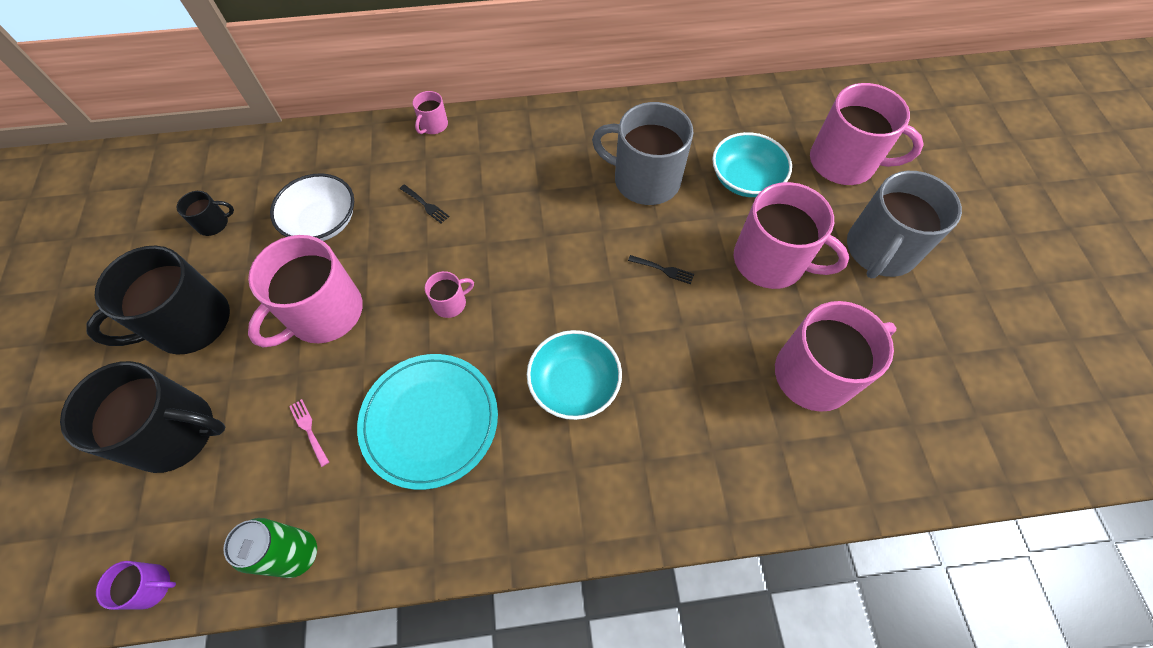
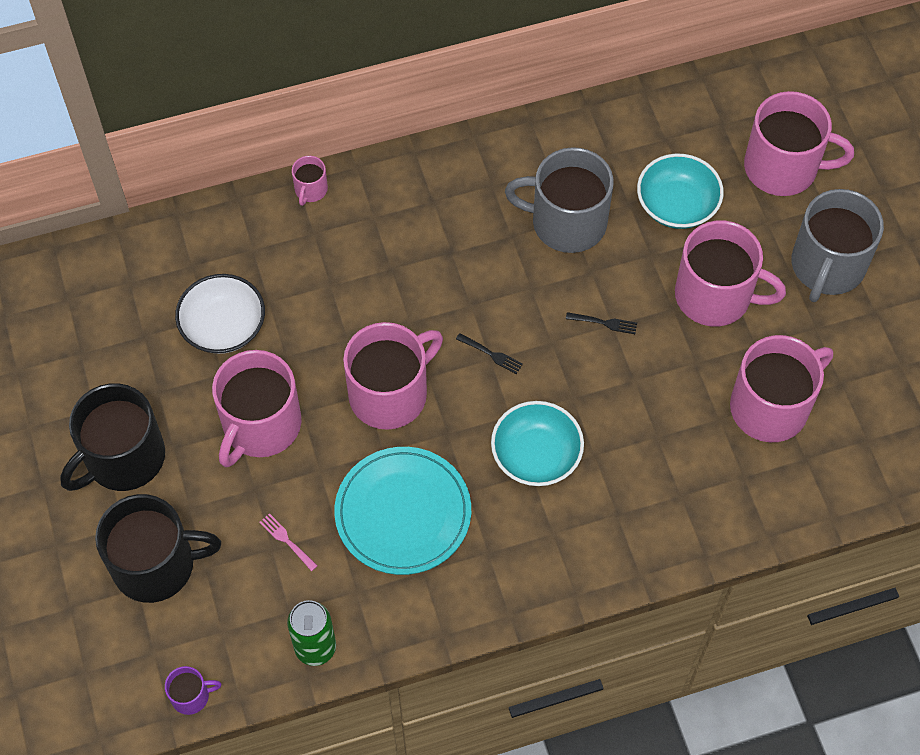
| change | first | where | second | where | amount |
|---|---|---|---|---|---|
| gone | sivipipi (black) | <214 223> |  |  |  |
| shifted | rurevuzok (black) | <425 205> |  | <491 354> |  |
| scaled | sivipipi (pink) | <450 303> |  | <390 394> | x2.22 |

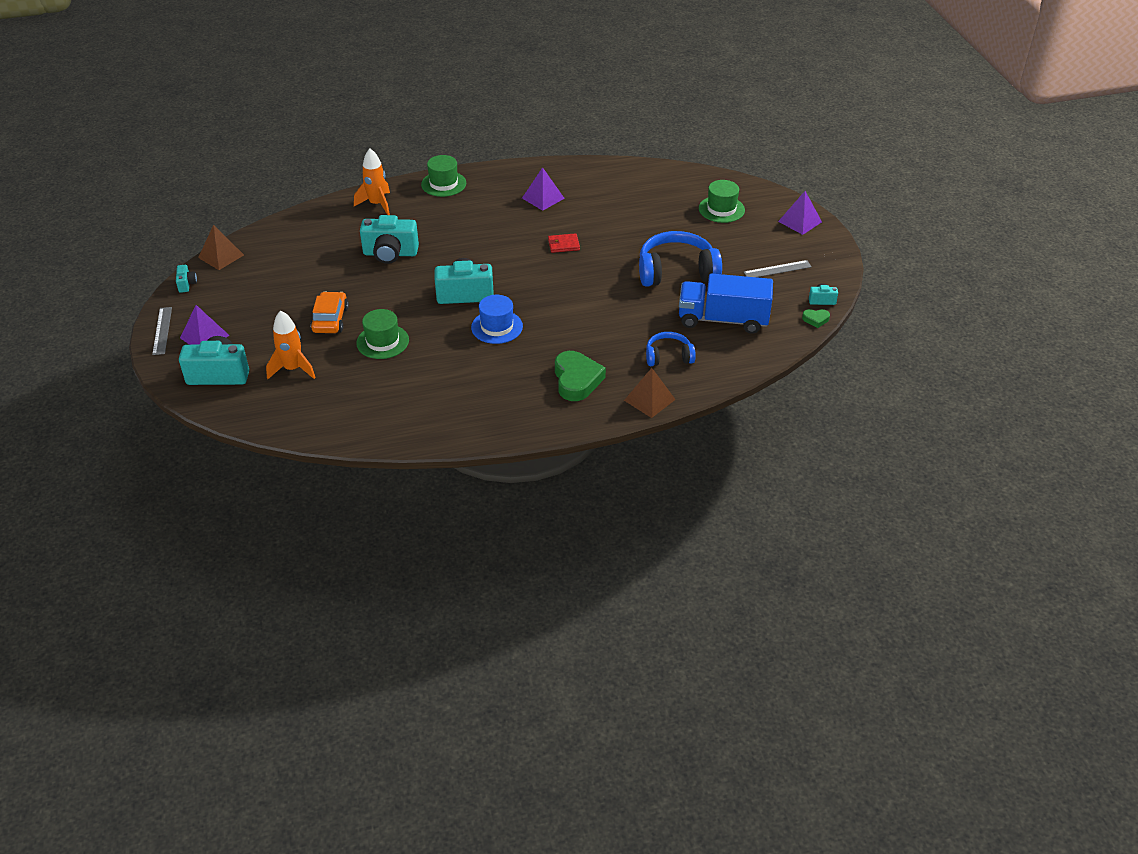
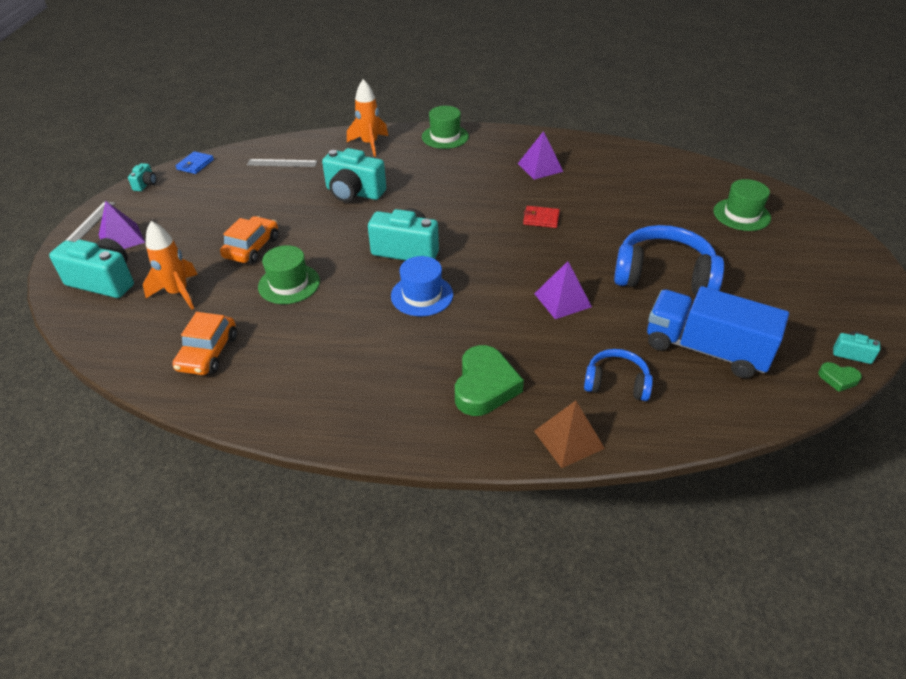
| change | first | where | second | where | amount |
|---|---|---|---|---|---|
| swapped | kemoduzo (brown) | <221 256> | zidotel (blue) | <195 164> |  |
| shifted | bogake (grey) | <777 269> |  | <282 163> |  |
| shifted | kemoduzo (purple) | <800 221> |  | <562 300> |  |
| new |  |  | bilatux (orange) | <208 353> |  |

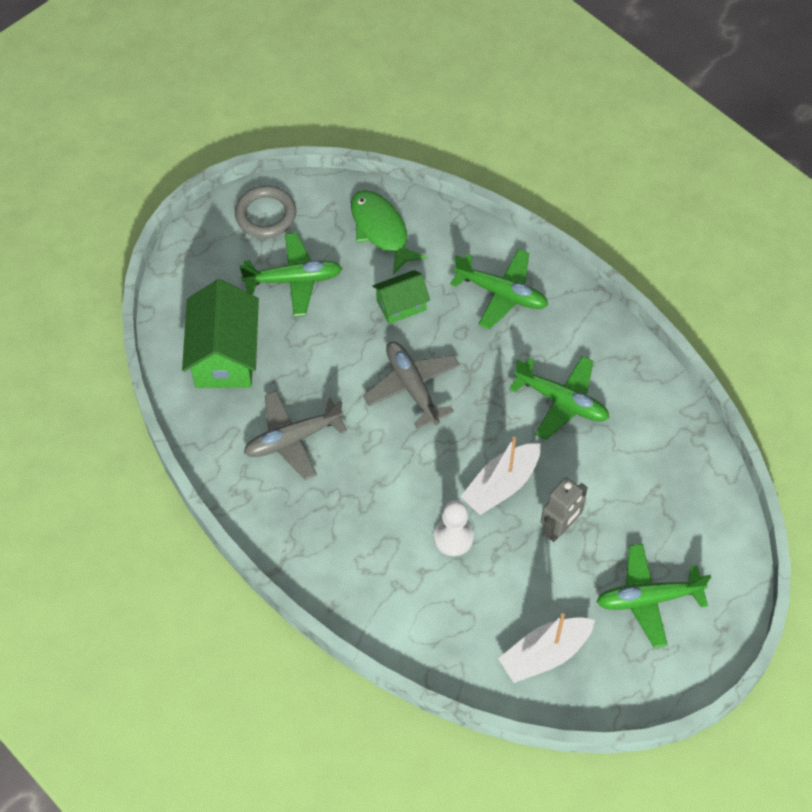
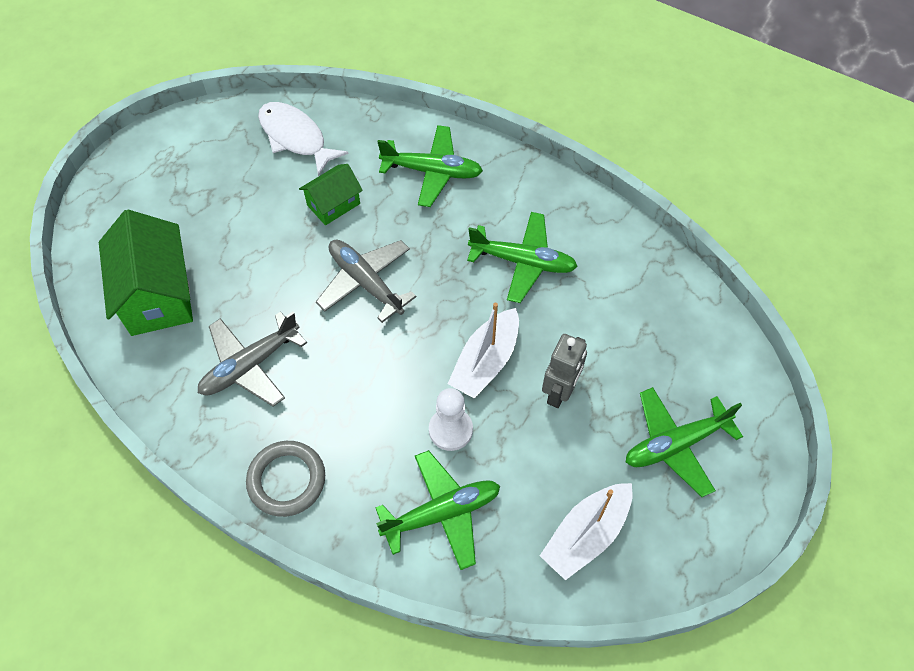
| change | first | where | second | where | amount |
|---|---|---|---|---|---|
| shifted | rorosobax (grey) | <266 215> |  | <286 480> |  |
| shifted | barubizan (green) | <294 280> |  | <442 513> |  |
| repainted | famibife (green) | <381 230> | famibife (white) | <295 137> |  |

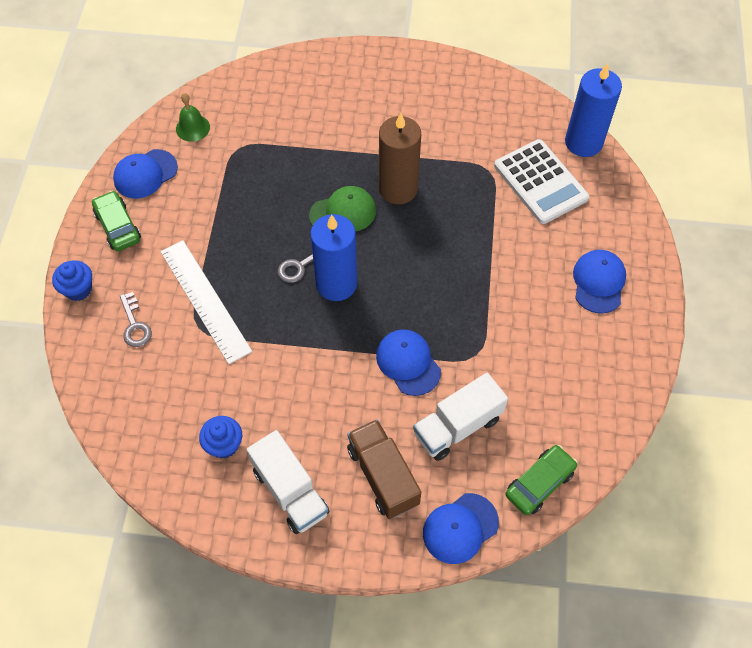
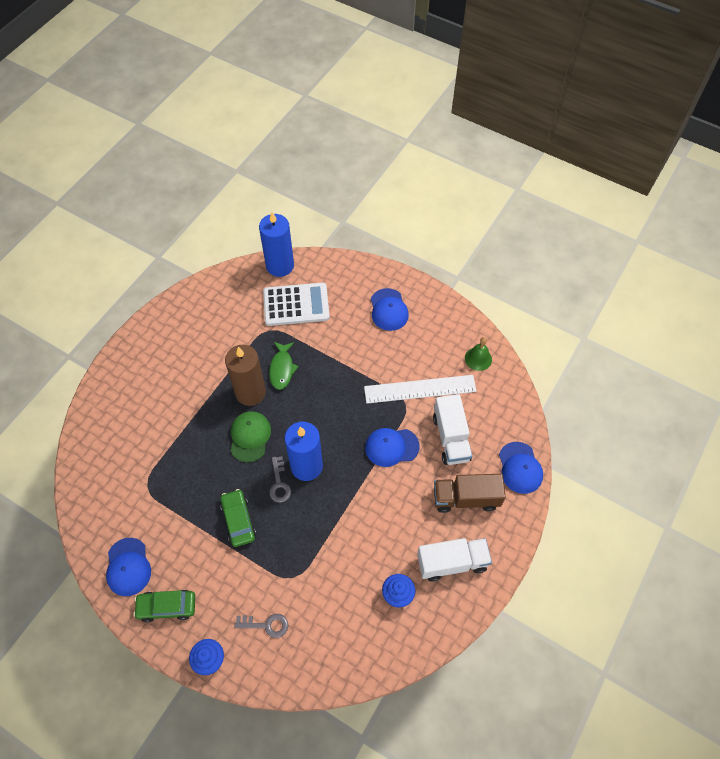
| change | first | where | second | where | amount |
|---|---|---|---|---|---|
| shifted | bogake (white) | <205 300> |  | <420 389> |  |
| shifted | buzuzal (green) | <193 128> |  | <478 358> |  |
| shifted | bilatux (green) | <539 483> |  | <238 520> |  |
| rotated | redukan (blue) | <598 282> |  | <388 310> | 135 degrees counterclockwise |
| new |  |  | famibife (green) | <282 369> |  |

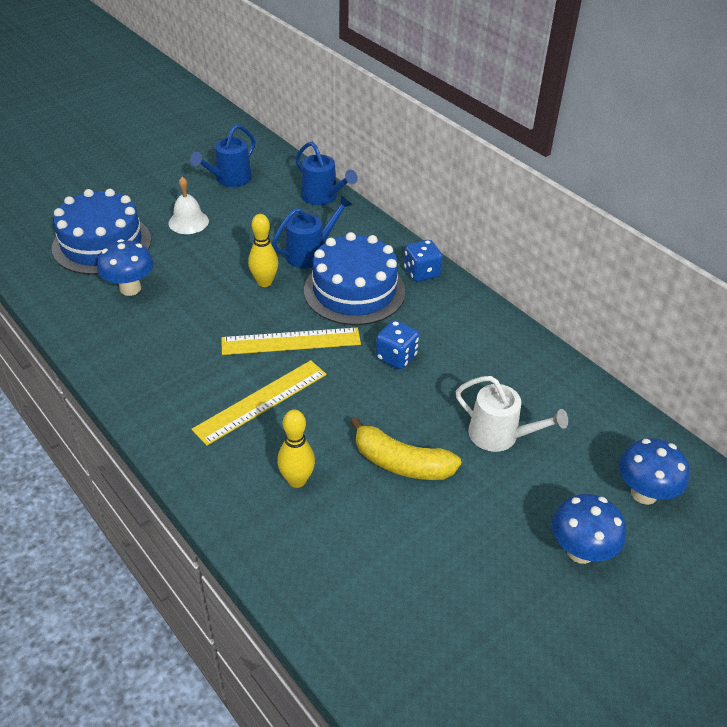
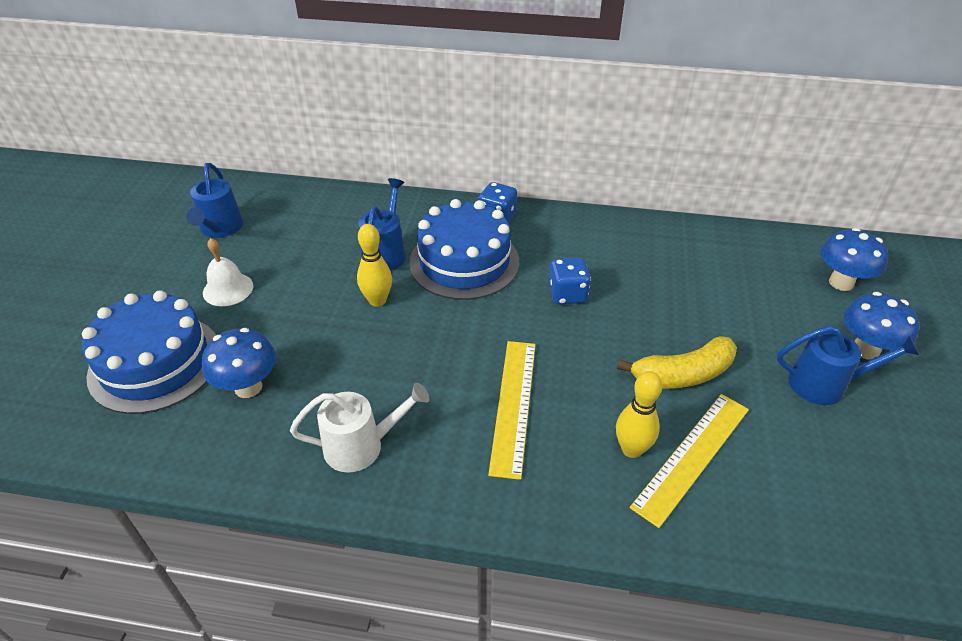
| change | first | where | second | where | amount |
|---|---|---|---|---|---|
| shifted | bogake (yellow) | <291 341> |  | <692 456> |  |
| shifted | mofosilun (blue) | <322 197> |  | <824 384> |  |
| shifted | mofosilun (white) | <499 435> |  | <361 446> |  |

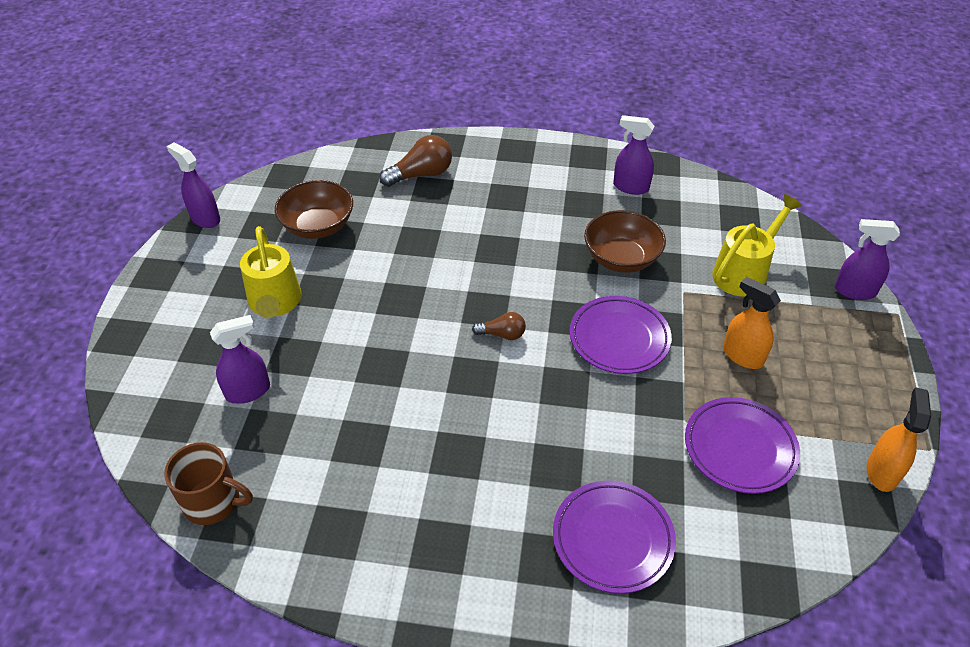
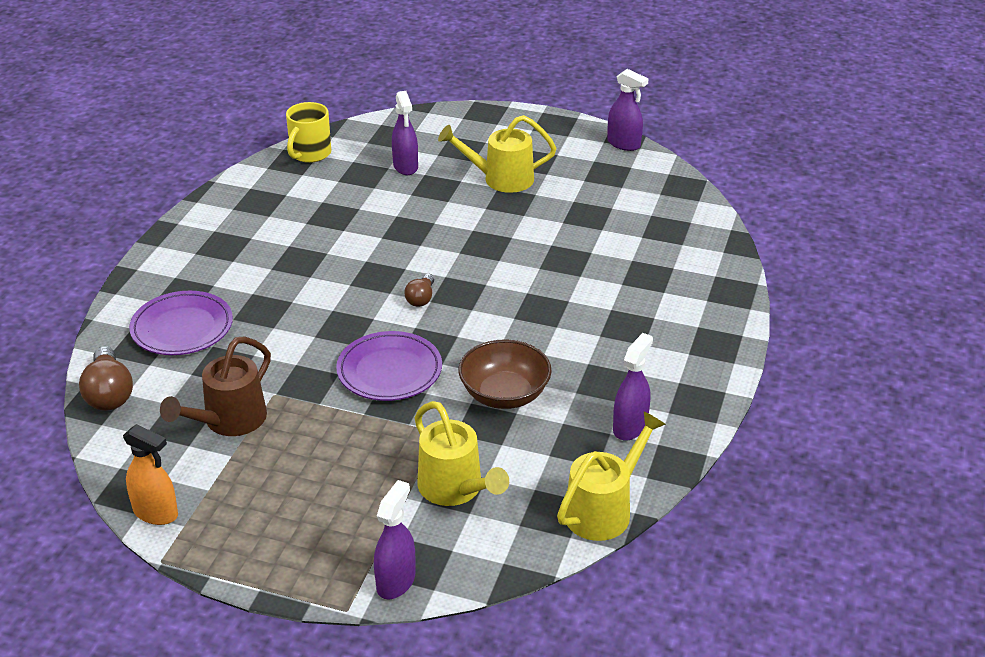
| change | first | where | second | where | amount |
|---|---|---|---|---|---|
| repainted | sivipipi (brown) | <213 501> | sivipipi (yellow) | <309 153> |  |
| rotated | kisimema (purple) | <205 218> |  | <624 144> | 75 degrees clockwise |
| gone | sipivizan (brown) | <318 226> |  |  |  |
| shifted | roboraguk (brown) | <421 175> |  | <109 393> |  |
| swapped | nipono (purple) | <739 448> | mofosilun (brown) | <228 422> |  |
| gone | kisimema (orange) | <742 356> |  |  |  |
| new |  |  | mofosilun (yellow) | <604 509> |  |

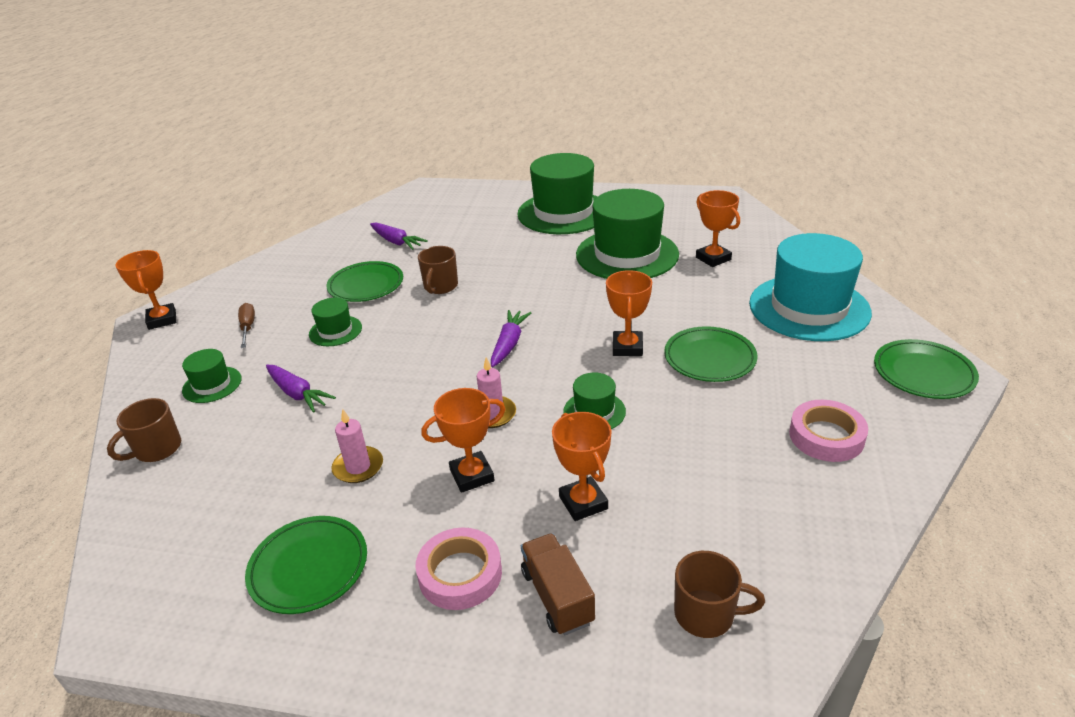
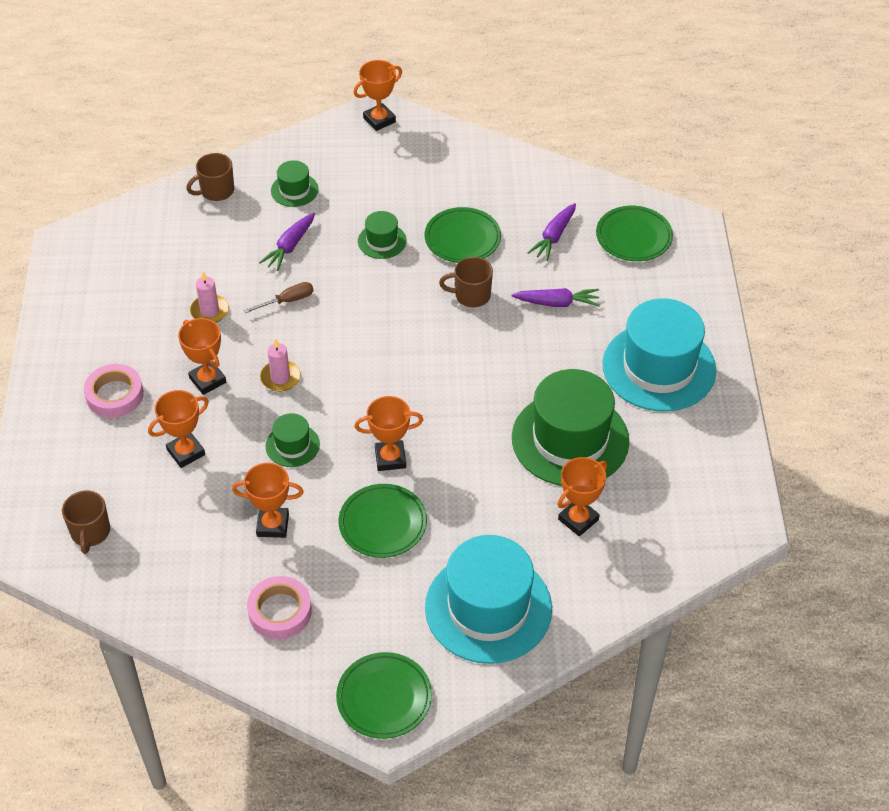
| change | first | where | second | where | amount |
|---|---|---|---|---|---|
| rotated | sivipipi (brown) | <157 449> |  | <216 191> | 60 degrees counterclockwise |
| shifted | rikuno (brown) | <248 327> |  | <287 301> |  |
| shifted | nipono (green) | <309 567> |  | <633 237> |  |
| shifted | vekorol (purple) | <509 344> |  | <557 303> |  |
| repainted | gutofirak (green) | <563 213> | gutofirak (turquoise) | <659 367> |  |
| gone | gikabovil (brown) | <557 596> |  |  |  |
| new |  |  | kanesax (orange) | <272 525> |  |

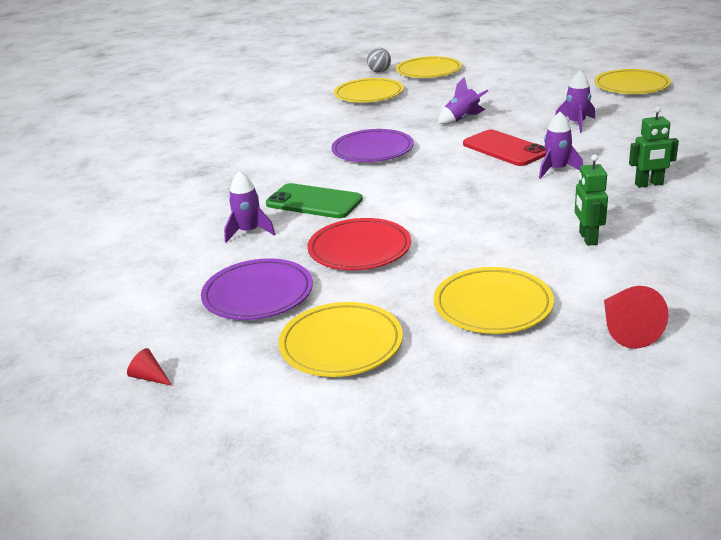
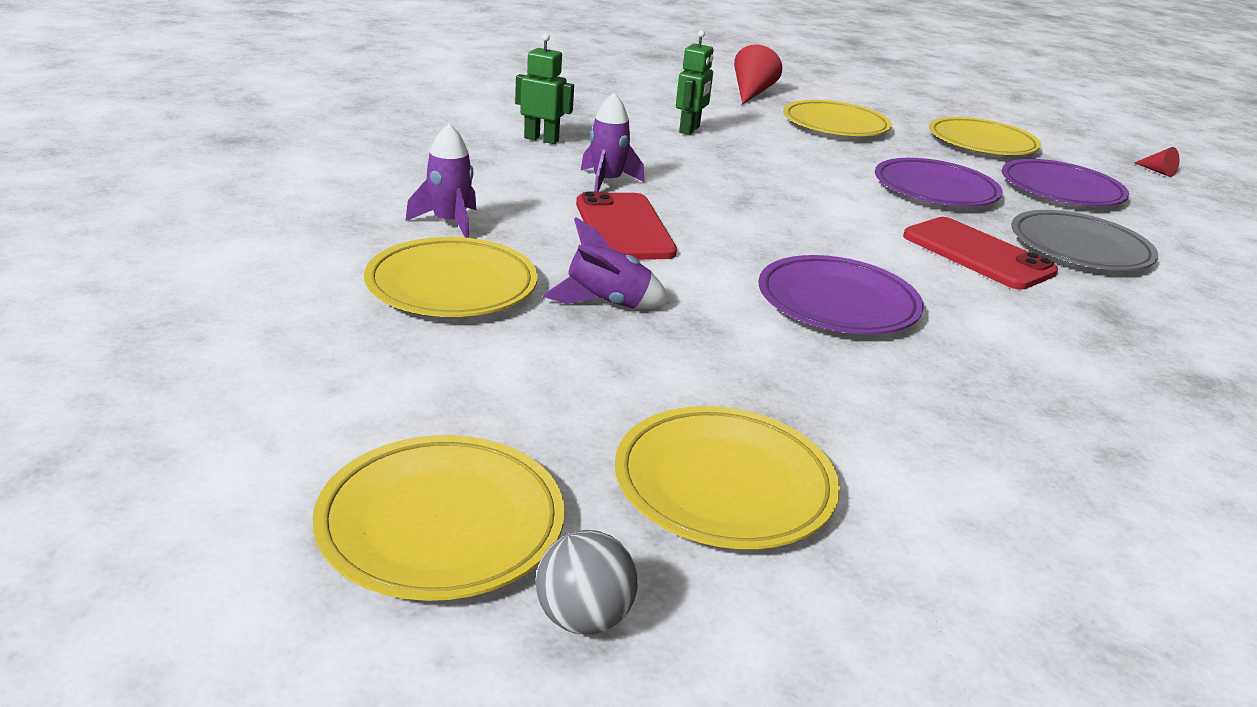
| change | first | where | second | where | amount |
|---|---|---|---|---|---|
| swapped | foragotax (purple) | <249 232> | nipono (grey) | <1079 248> |  |
| repainted | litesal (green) | <314 202> | litesal (red) | <977 254> |  |
| repainted | nipono (red) | <359 249> | nipono (purple) | <935 190> |  |
| shifted | nipono (yellow) | <631 86> |  | <452 286> |  |

